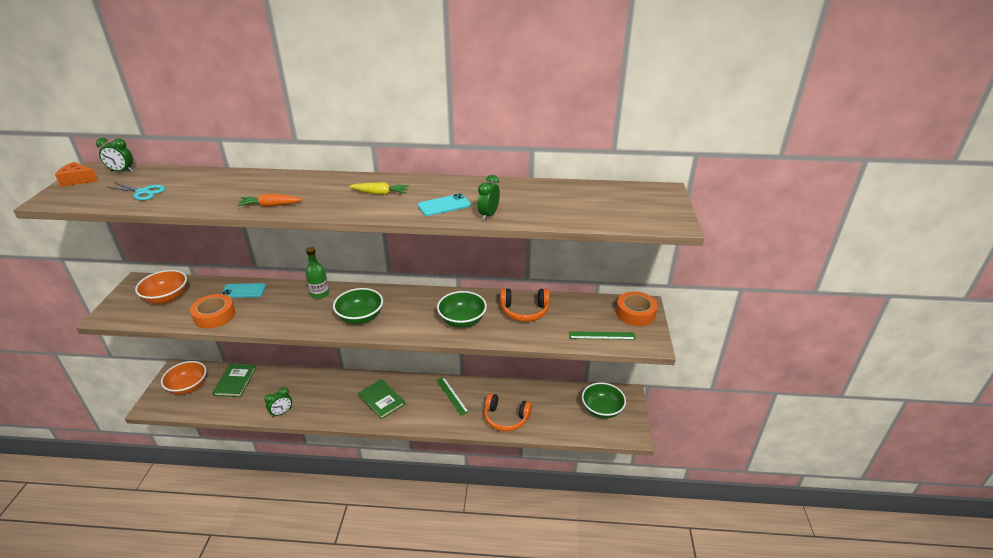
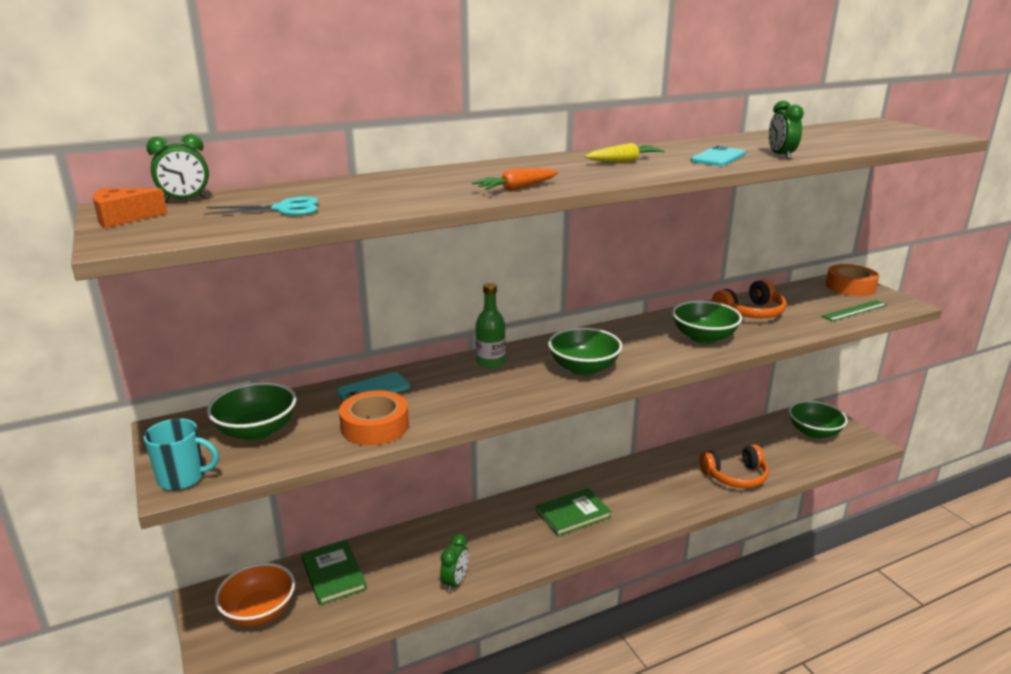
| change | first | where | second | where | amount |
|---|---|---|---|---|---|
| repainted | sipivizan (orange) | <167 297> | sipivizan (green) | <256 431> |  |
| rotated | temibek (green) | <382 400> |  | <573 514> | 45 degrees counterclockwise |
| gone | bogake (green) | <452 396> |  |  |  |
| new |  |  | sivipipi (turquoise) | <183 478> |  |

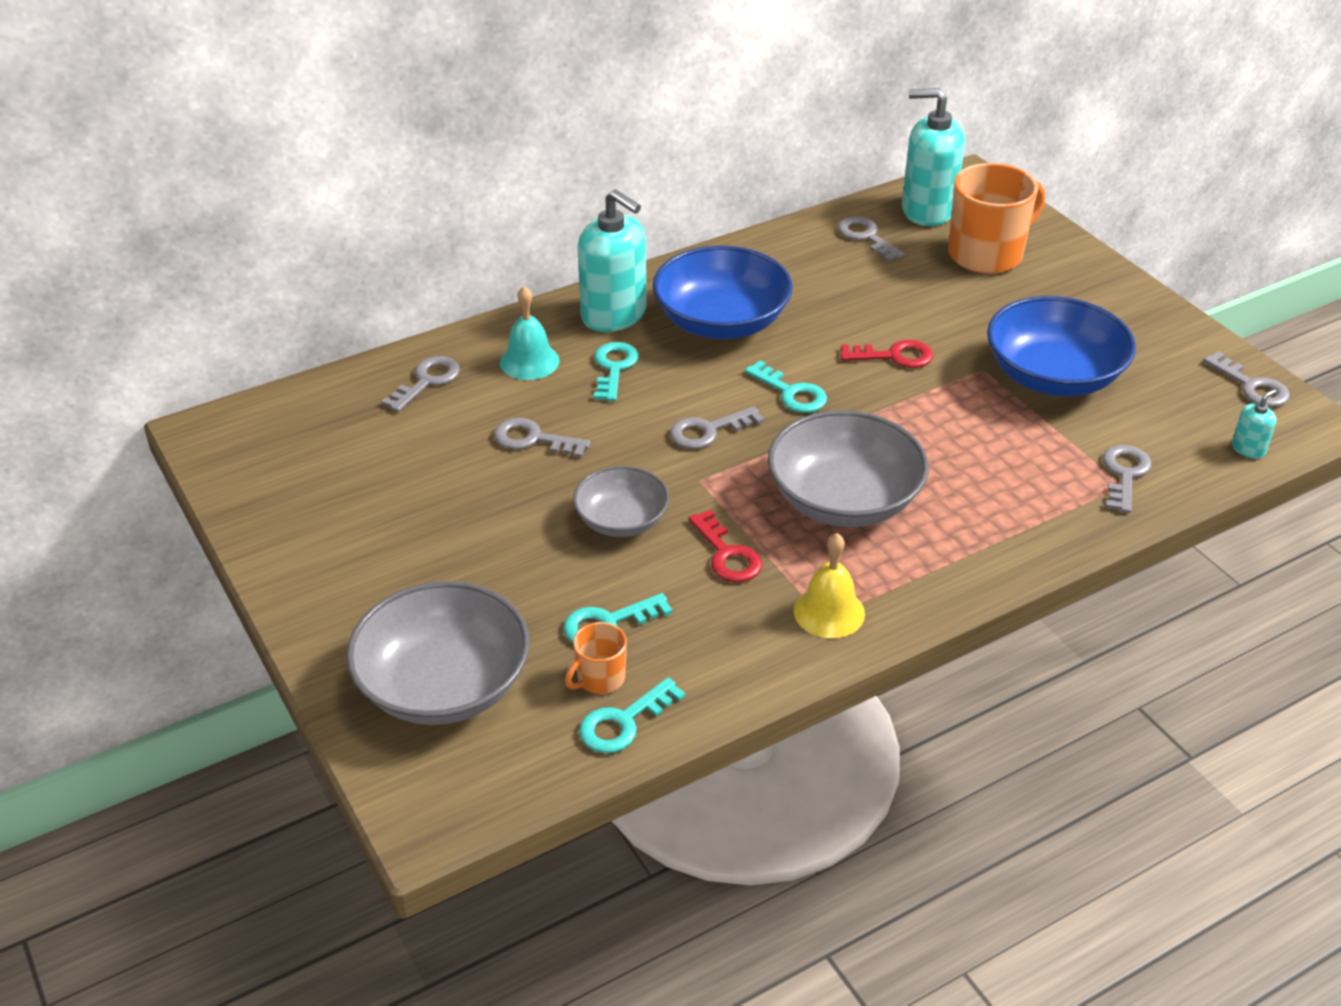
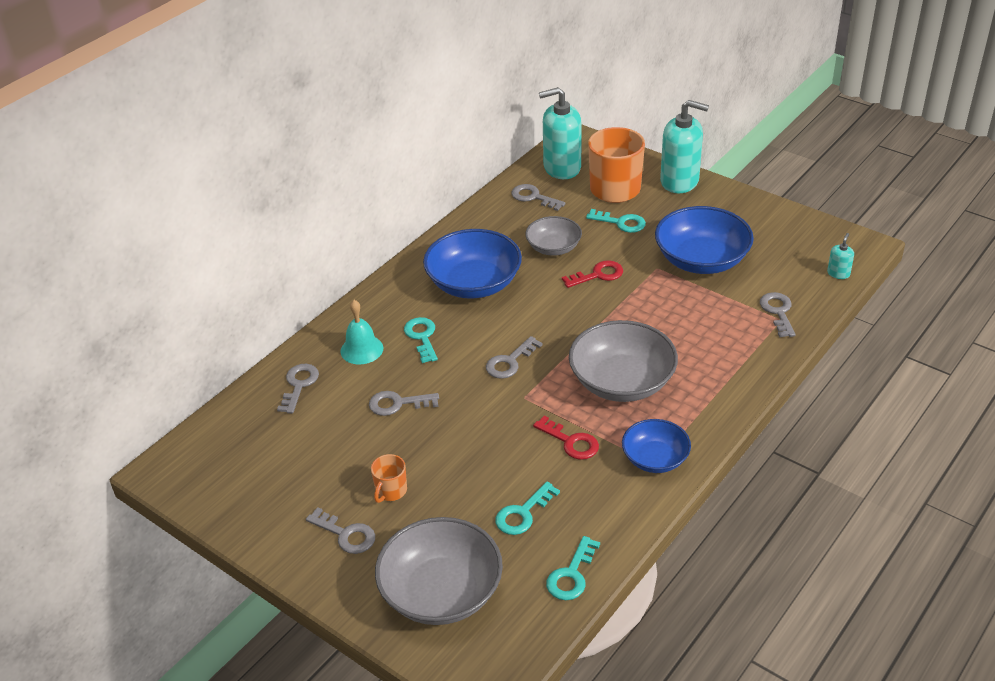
| change | first | where | second | where | amount |
|---|---|---|---|---|---|
| shifted | sivipipi (orange) | <600 678> |  | <391 491> |  |
| shifted | sipivizan (grey) | <621 520> |  | <553 247> |  |
| shifted | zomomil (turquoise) | <614 314> |  | <679 181> |  |
| shifted | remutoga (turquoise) | <791 393> |  | <621 223> |  |
| swapped | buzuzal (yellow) | <829 612> | sipivizan (blue) | <655 458> |  |
| shifted | remutoga (grey) | <1252 386> |  | <346 534> |  |

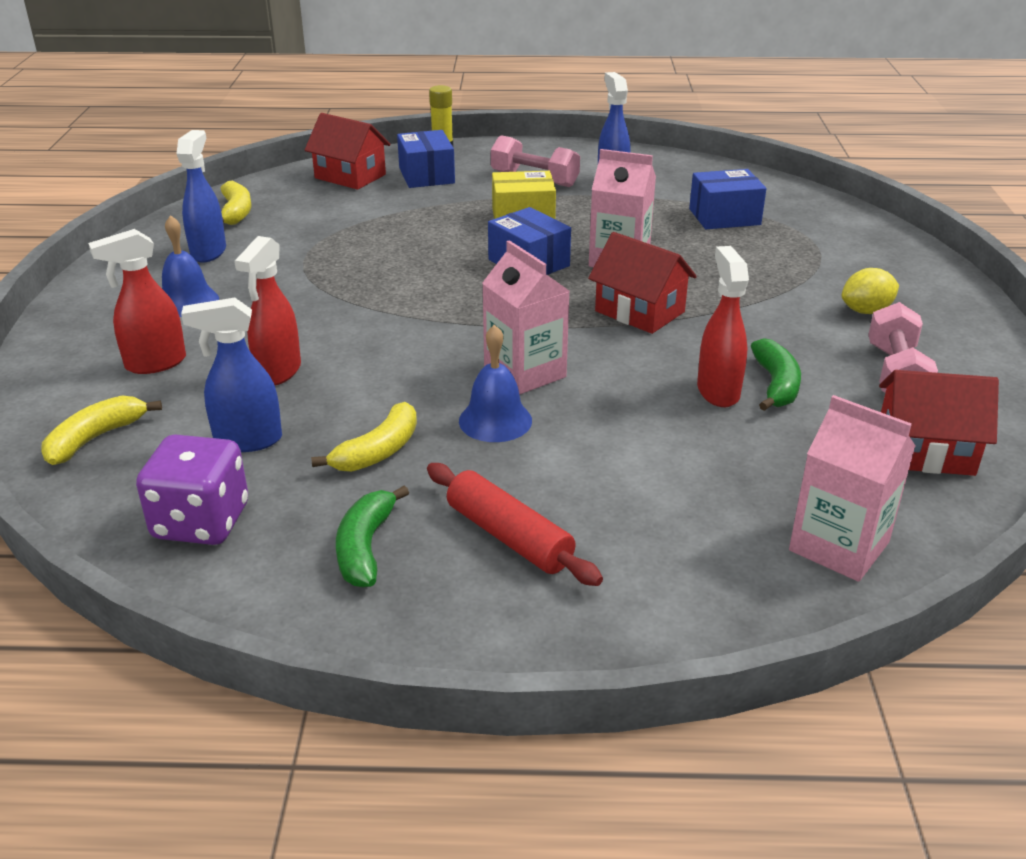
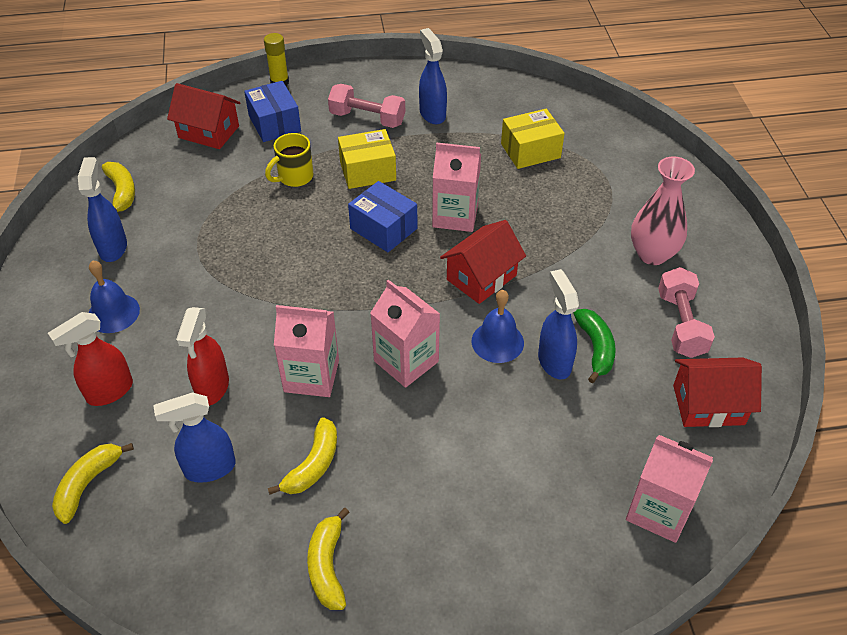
| change | first | where | second | where | amount |
|---|---|---|---|---|---|
| gone | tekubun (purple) | <201 522> |  |  |  |
| repainted | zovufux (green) | <365 547> | zovufux (yellow) | <327 566> |  |
| gone | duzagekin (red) | <509 536> |  |  |  |
| shifted | buzuzal (blue) | <495 420> |  | <497 342> |  |
| rotated | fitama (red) | <639 312> |  | <481 277> | 75 degrees counterclockwise |
| repainted | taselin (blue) | <724 217> | taselin (yellow) | <530 151> |  |
| repainted | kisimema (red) | <718 391> | kisimema (blue) | <554 361> |  |
| swapped | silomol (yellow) | <866 311> | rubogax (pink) | <652 254> |  |
| new |  |  | sivipipi (yellow) | <294 177> |  |
| new |  |  | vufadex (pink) | <311 376> |  |

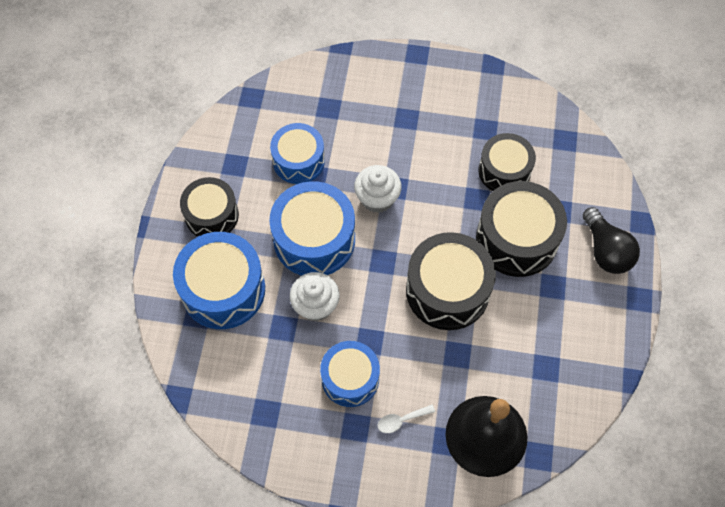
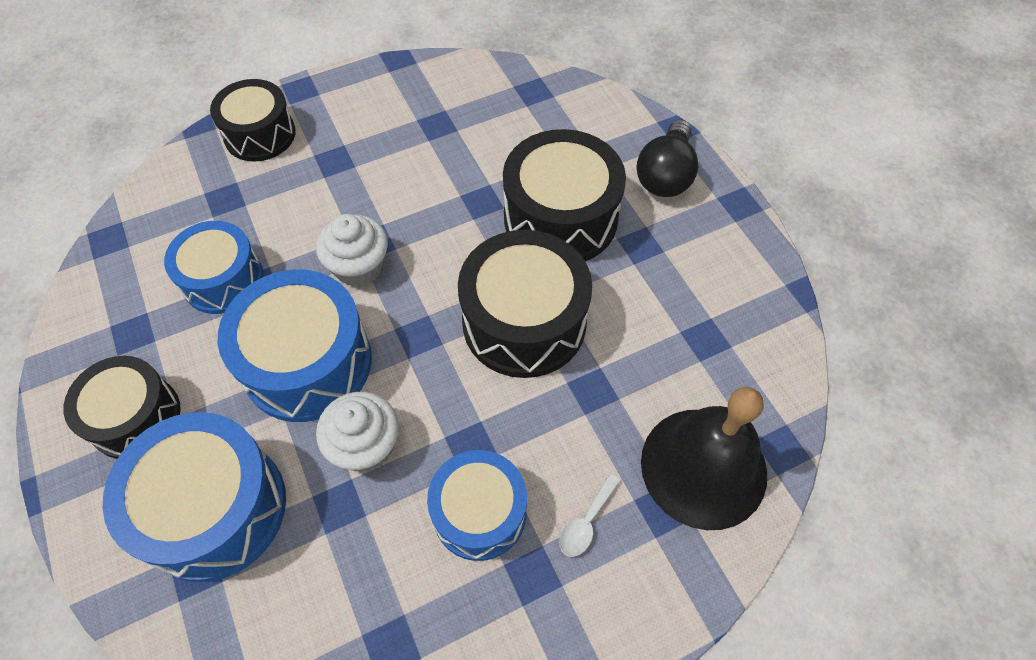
| change | first | where | second | where | amount |
|---|---|---|---|---|---|
| shifted | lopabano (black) | <504 171> |  | <260 134> |  |
| rotated | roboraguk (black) | <606 250> |  | <665 175> | 75 degrees clockwise |

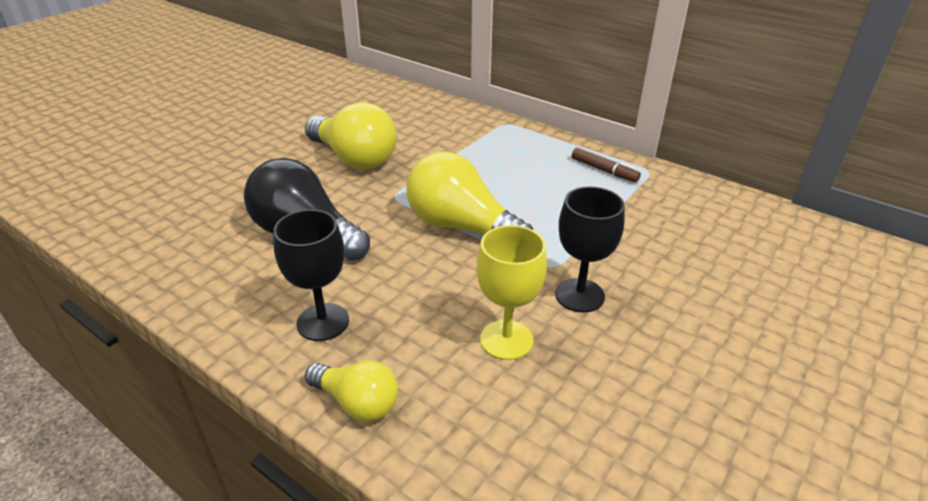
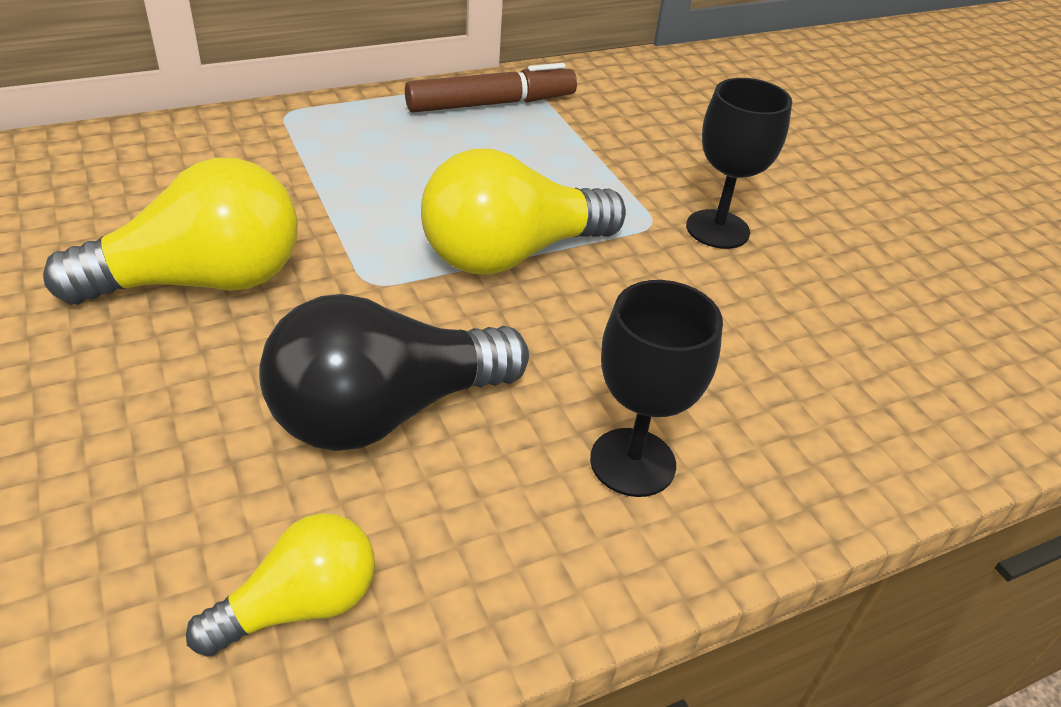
| change | first | where | second | where | amount |
|---|---|---|---|---|---|
| shifted | roboraguk (yellow) | <357 402> |  | <300 605> |  |
| gone | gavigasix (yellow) | <506 340> |  |  |  |
| scaled | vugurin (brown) | <604 170> |  | <491 104> | x1.63 |

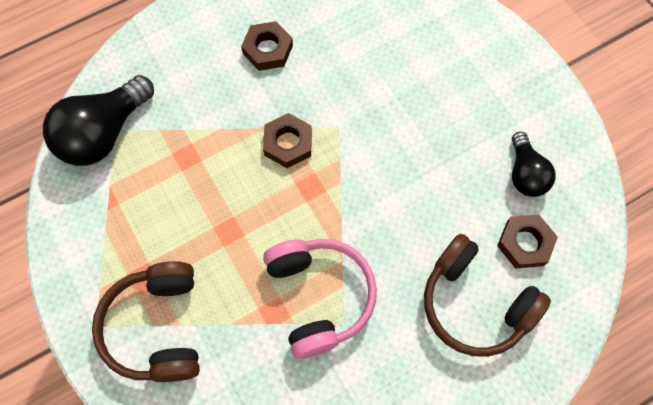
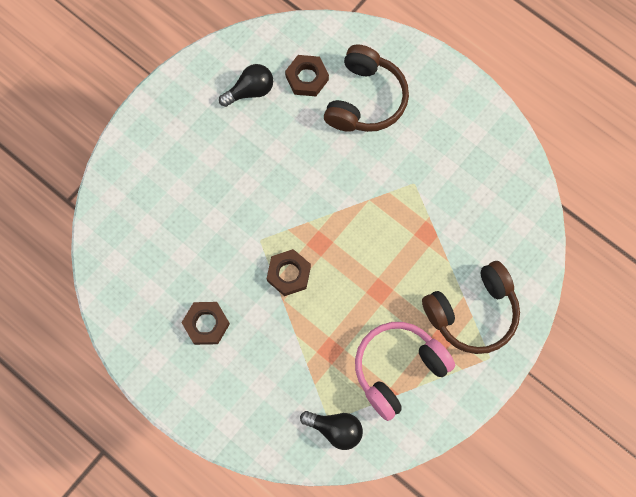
| change | first | where | second | where | amount |
|---|---|---|---|---|---|
| scaled | roboraguk (black) | <104 133> |  | <335 429> | x0.60 |
| shifted | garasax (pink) | <320 297> |  | <398 369> |  |

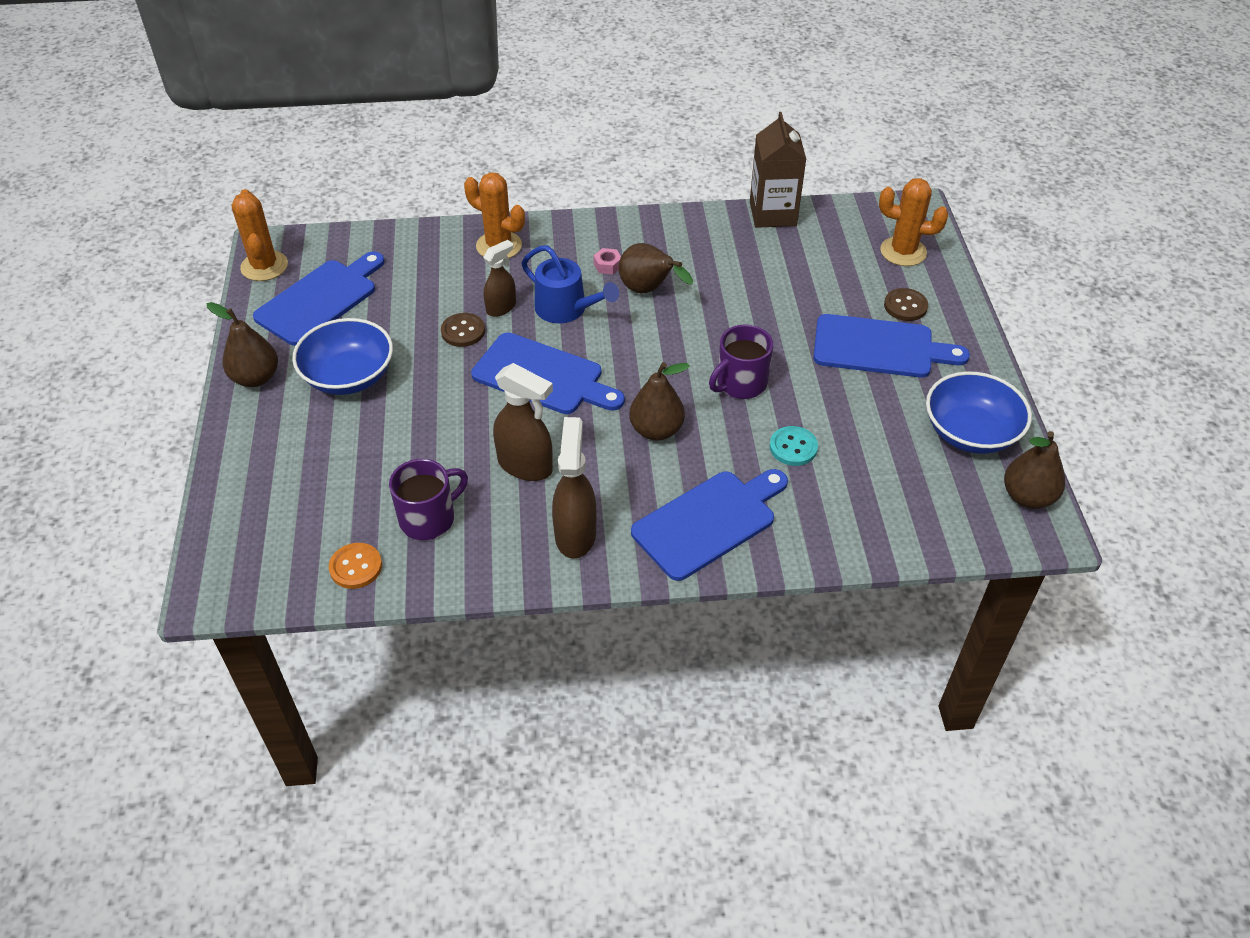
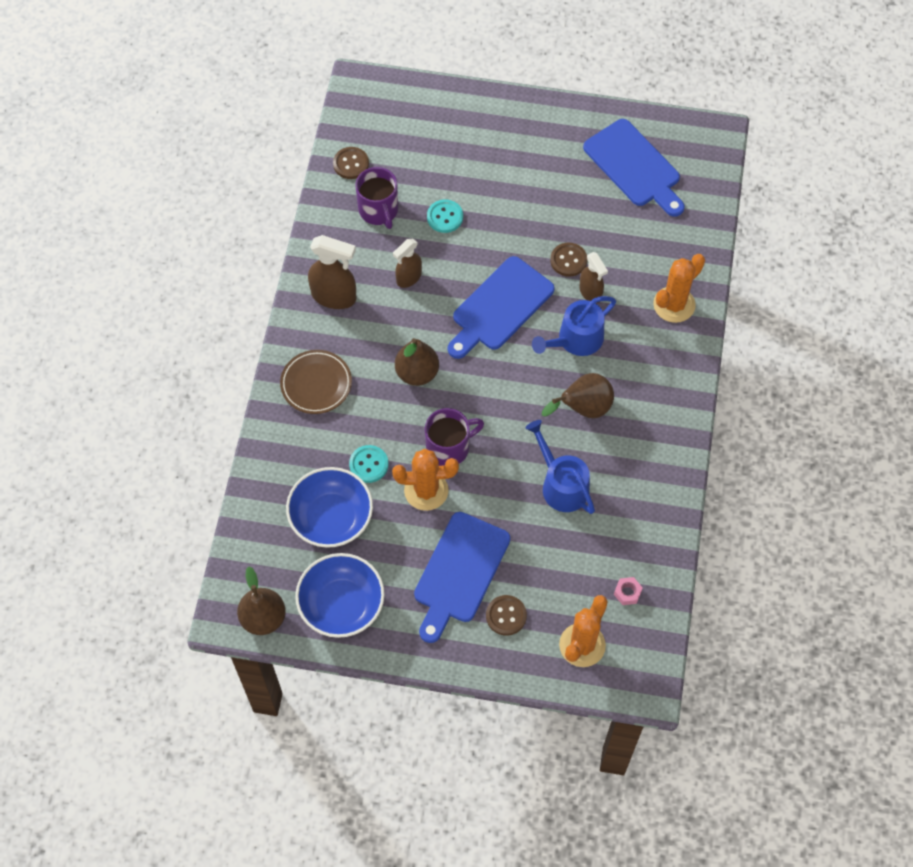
| change | first | where | second | where | amount |
|---|---|---|---|---|---|
| gone | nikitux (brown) | <255 378> |  |  |  |
| shifted | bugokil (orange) | <264 266> |  | <426 490> |  |
| shifted | sipivizan (blue) | <349 376> |  | <331 518> |  |
| repainted | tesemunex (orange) | <356 567> | tesemunex (brown) | <351 164> |  |
| scaled | kisimema (brown) | <525 466> |  | <408 278> | x0.64 |
| shifted | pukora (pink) | <607 265> |  | <627 593> |  |
| swapped | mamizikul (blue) | <708 522> | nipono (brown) | <316 384> |  |
| rotated | sivipipi (purple) | <740 383> |  | <449 448> | 90 degrees clockwise |
| gone | vufadex (brown) | <773 214> |  |  |  |
| new |  |  | tesemunex (turquoise) | <445 217> |  |
| new |  |  | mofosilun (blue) | <561 484> |  |

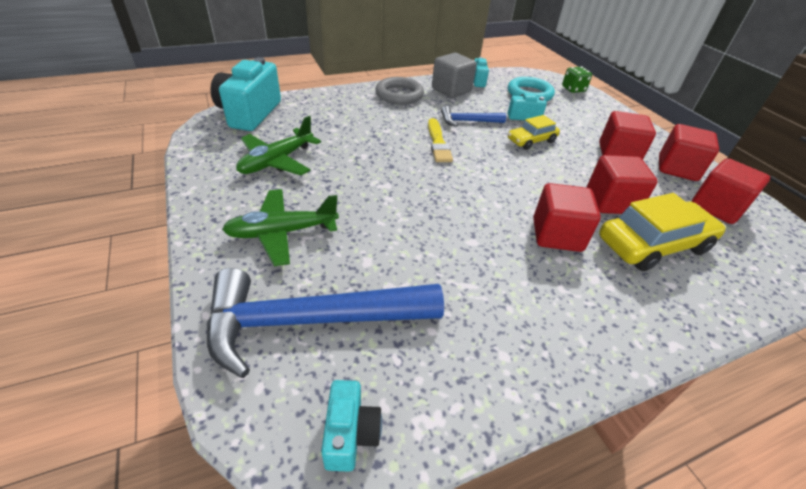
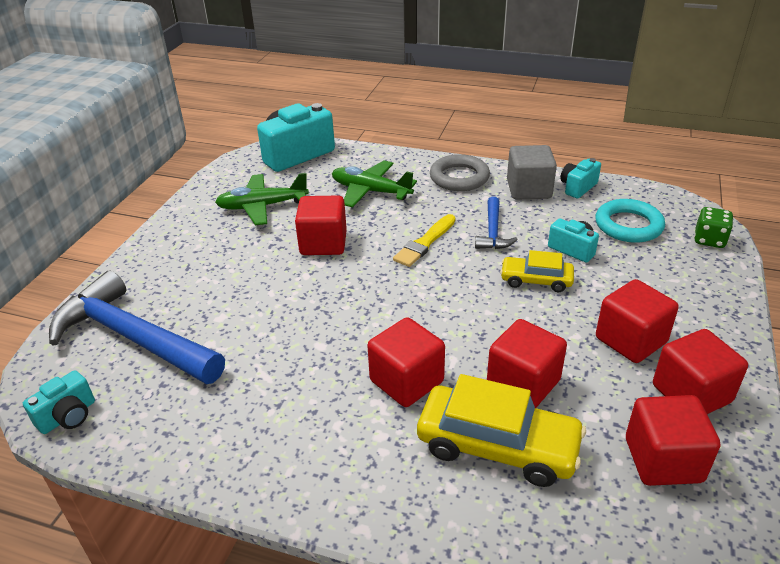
| change | first | where | second | where | amount |
|---|---|---|---|---|---|
| shifted | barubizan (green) | <282 232> |  | <370 191> |  |
| rotated | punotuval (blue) | <468 121> |  | <493 232> | 120 degrees counterclockwise |
| new |  |  | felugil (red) | <323 243> |  |

